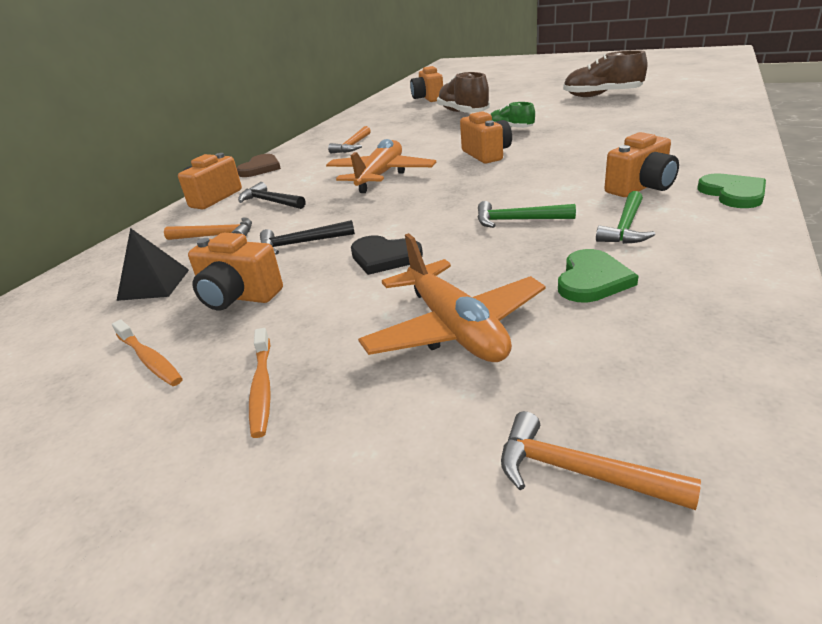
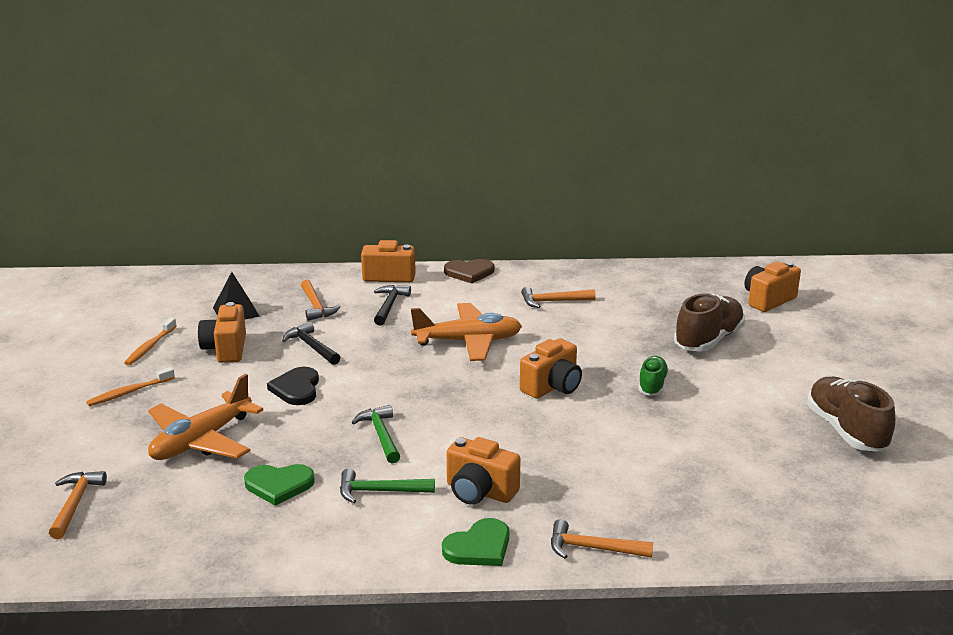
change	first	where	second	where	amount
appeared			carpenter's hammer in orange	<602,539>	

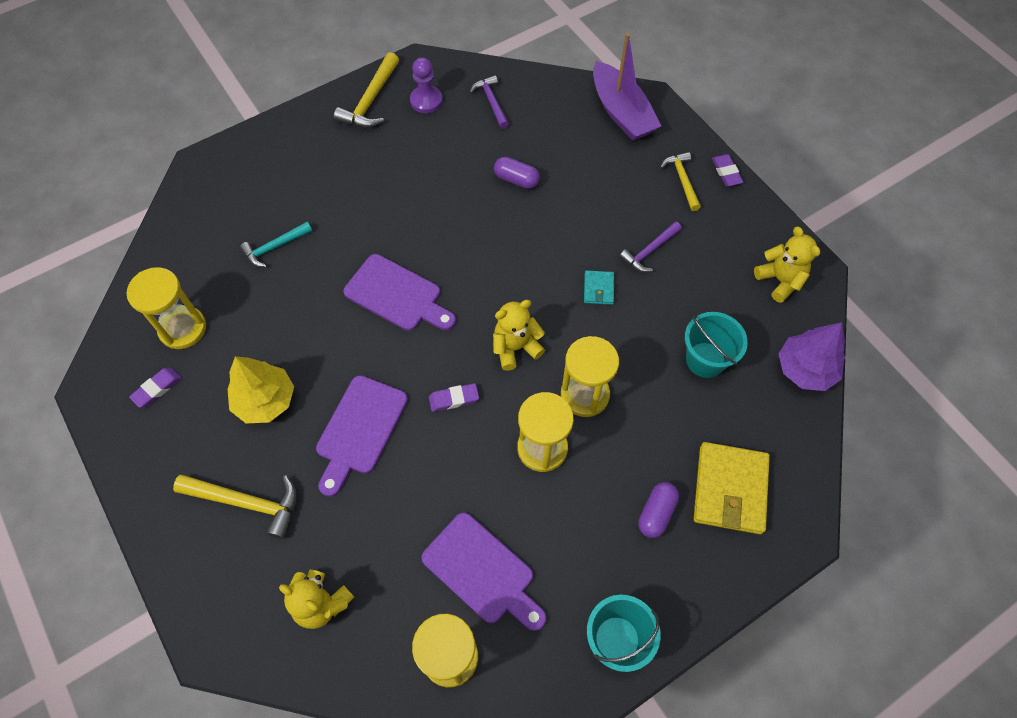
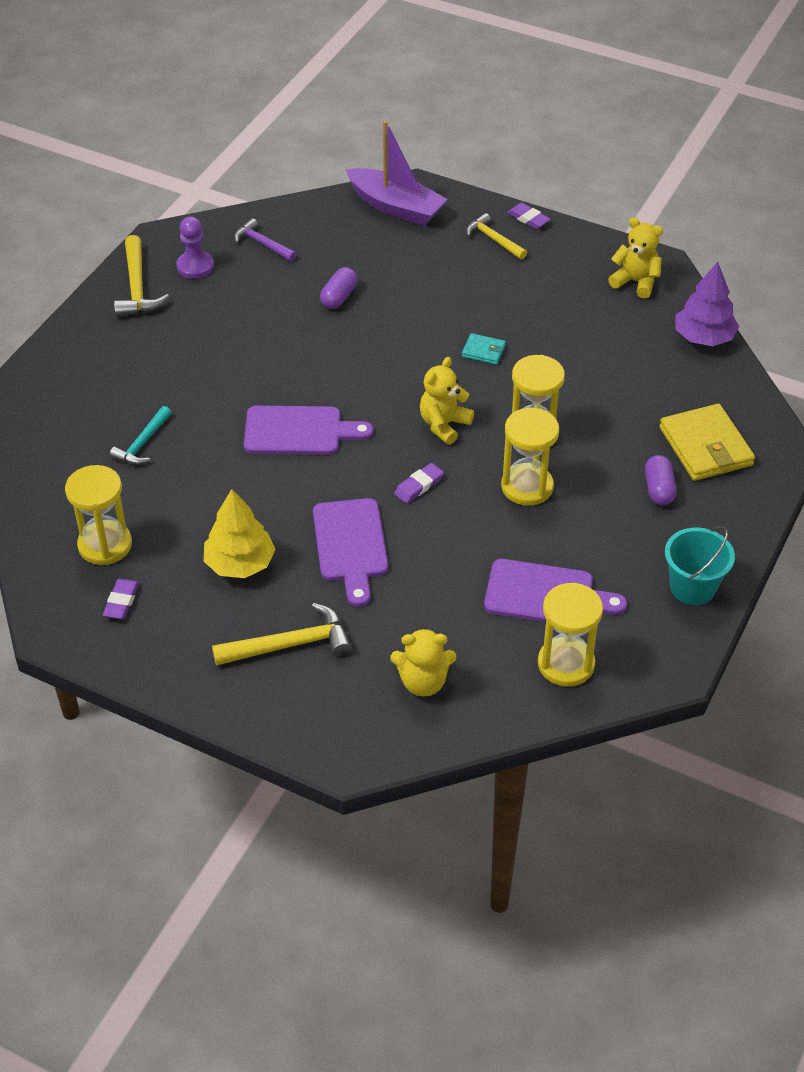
change	first	where	second	where	amount
spun	pill shape in royal purple	<517,173>		<339,288>	60 degrees counterclockwise
spun	wallet in aqua	<599,287>		<484,349>	45 degrees counterclockwise
missing	carpenter's hammer in royal purple	<650,246>			
missing	bucket in aqua	<716,345>			

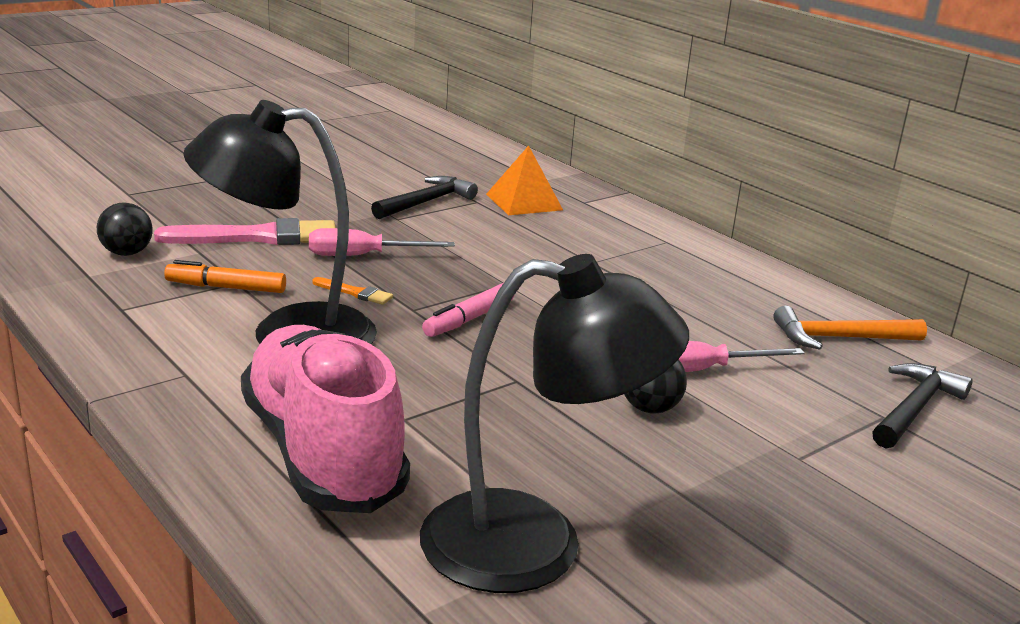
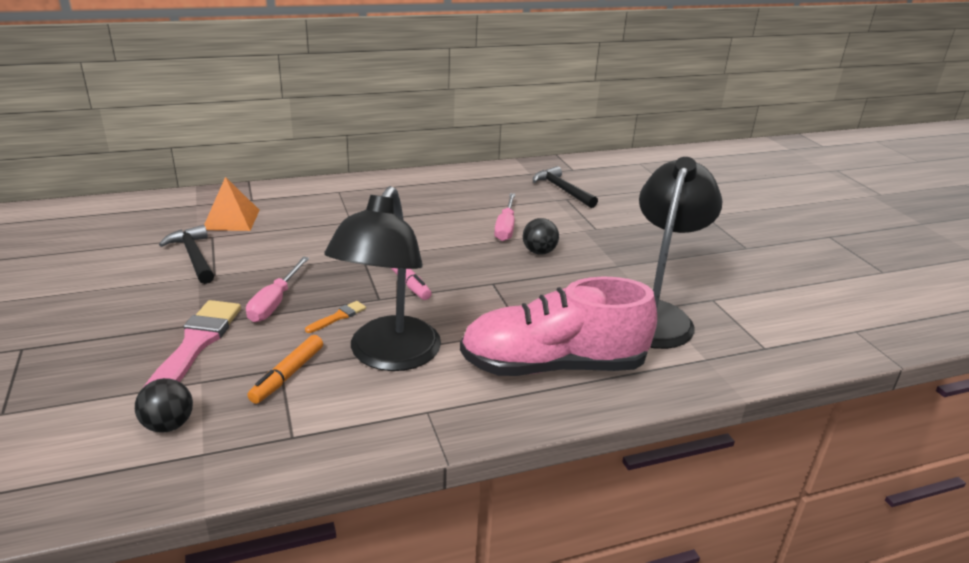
change	first	where	second	where	amount
missing	carpenter's hammer in orange	<850,328>			

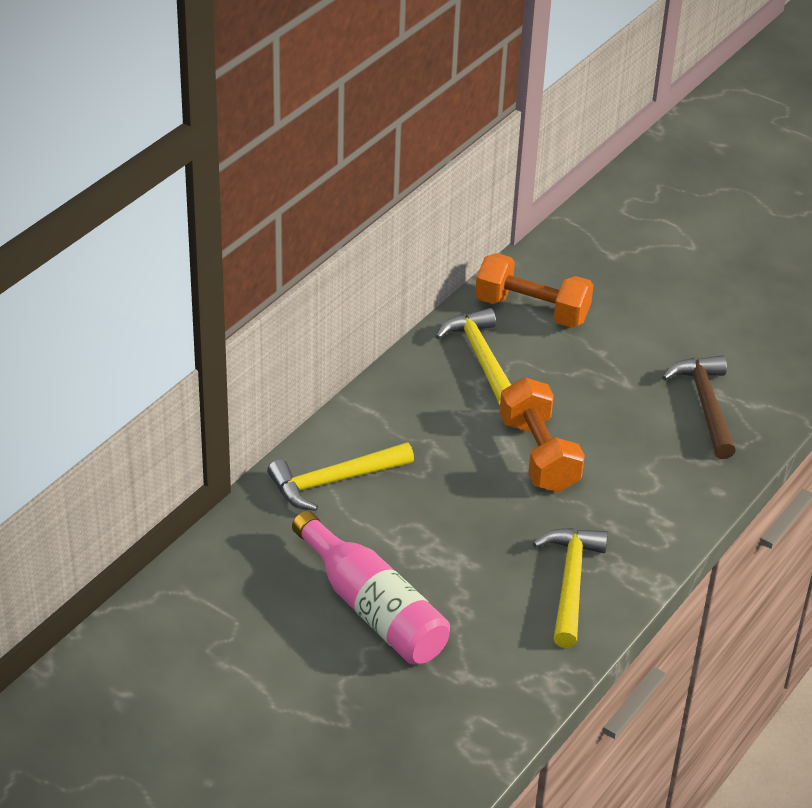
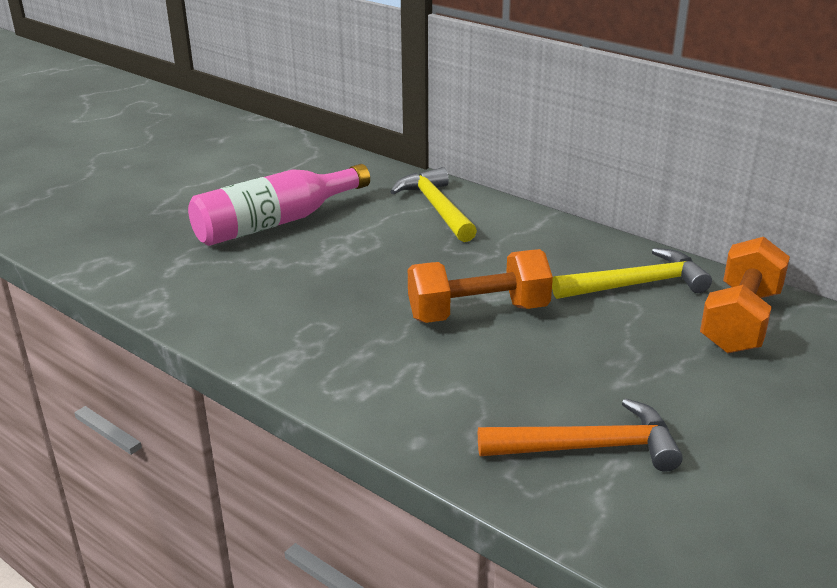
change	first	where	second	where	amount
colour	carpenter's hammer in russet	<699,407>	carpenter's hammer in orange	<580,435>	
missing	carpenter's hammer in bright yellow	<570,588>			

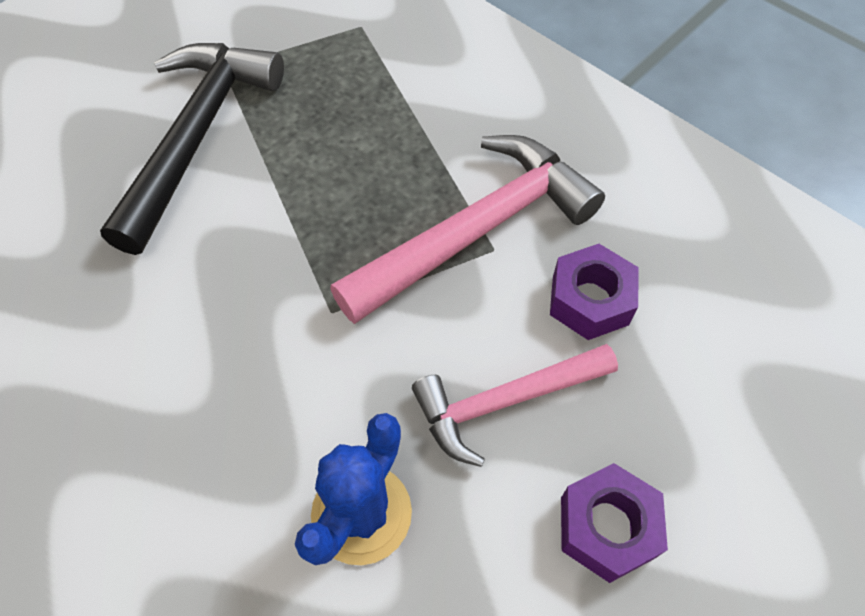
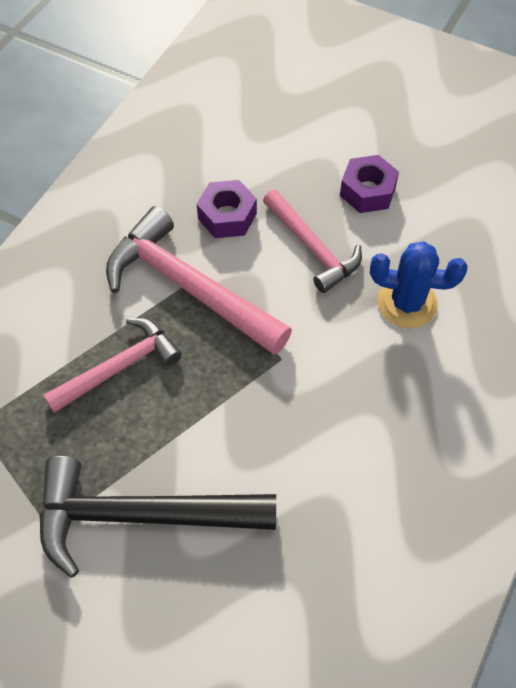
change	first	where	second	where	amount
appeared			carpenter's hammer in rosy	<112,365>	

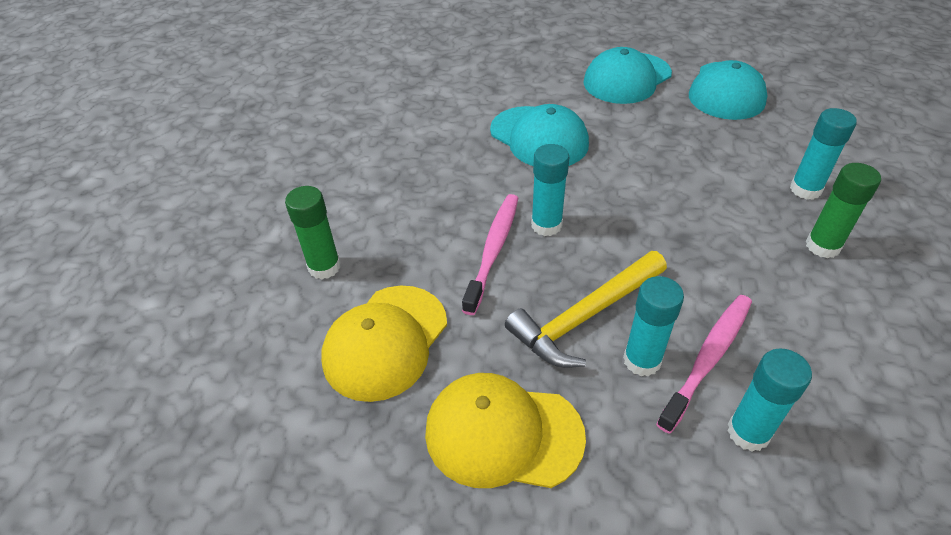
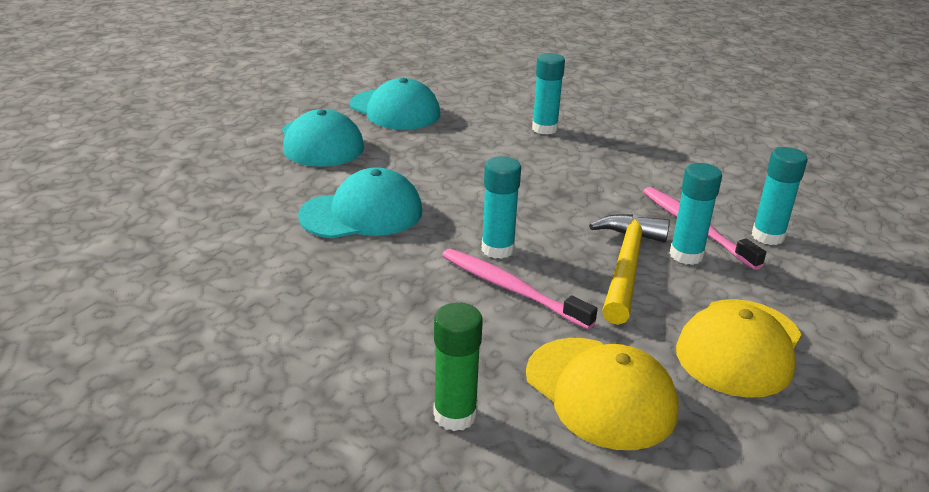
change	first	where	second	where	amount
spun	carpenter's hammer in bright yellow	<586,309>		<629,269>	150 degrees counterclockwise
missing	glue in green	<843,210>			

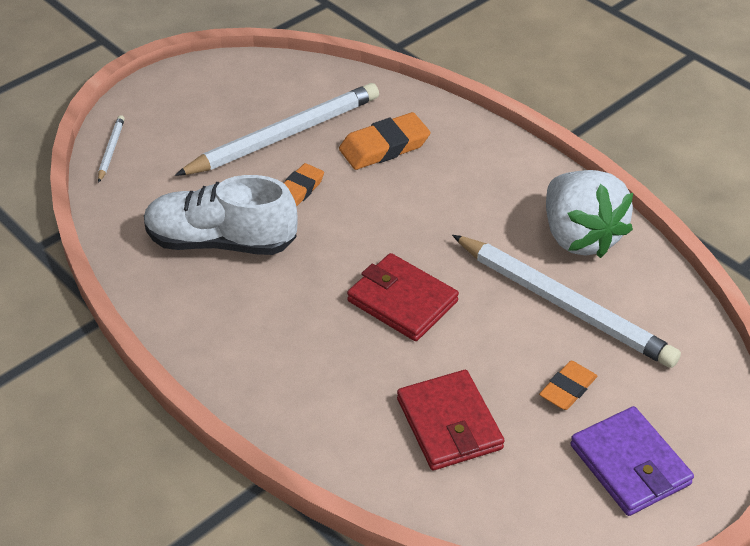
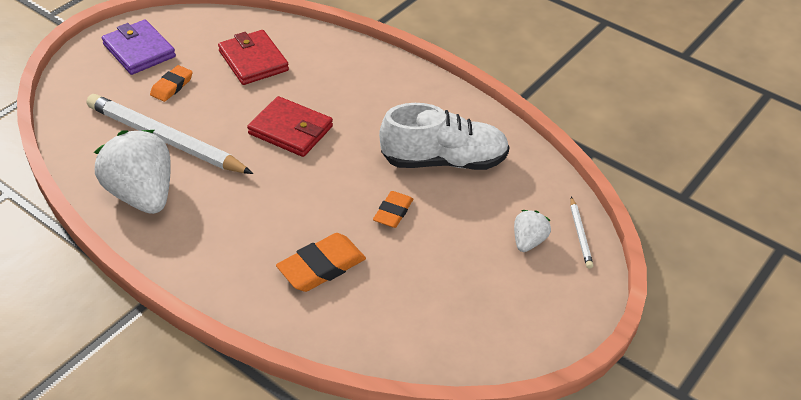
change	first	where	second	where	amount
appeared			toy strawberry in pure white	<532,231>	
missing	lead pencil in pure white	<277,129>			

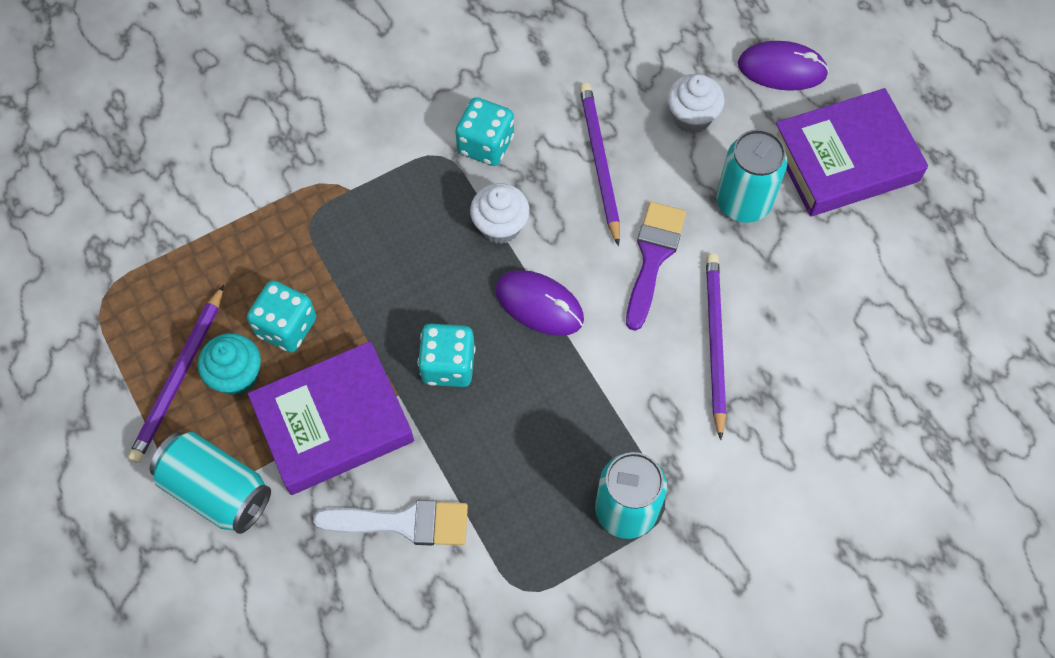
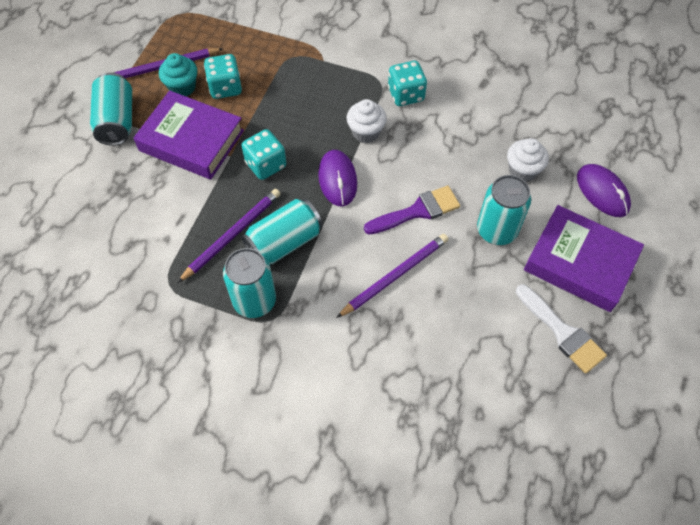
change	first	where	second	where	amount
relocated	lead pencil in royal purple	<599,164>		<228,236>	
appeared			can in aqua	<282,231>	
relocated	brush in pure white	<390,523>		<561,329>	

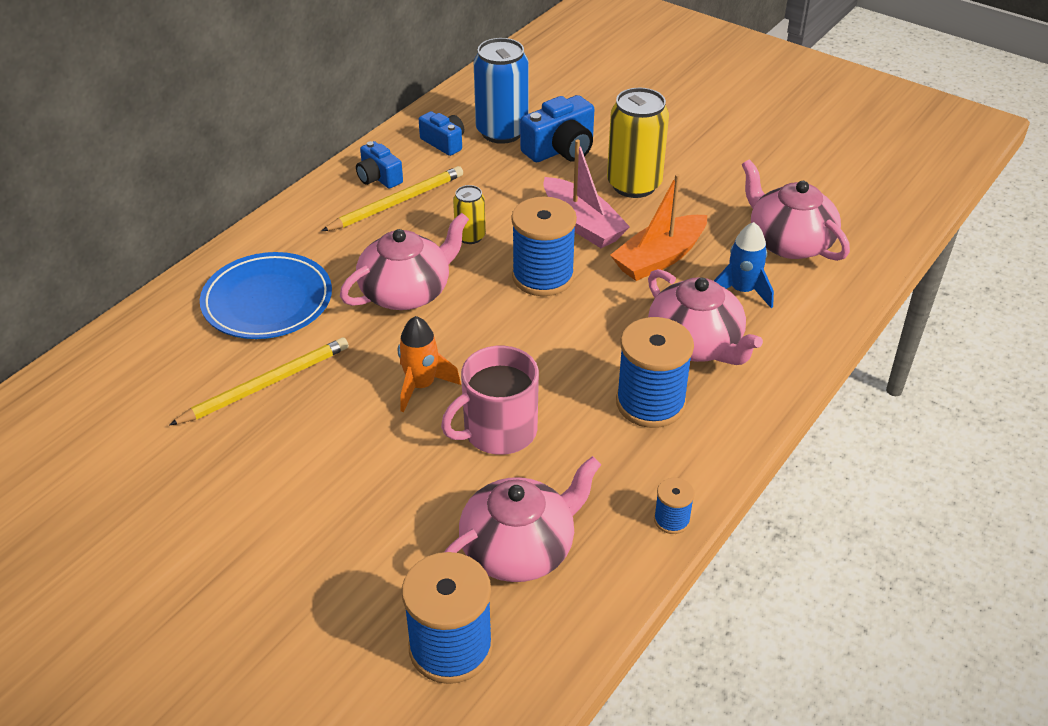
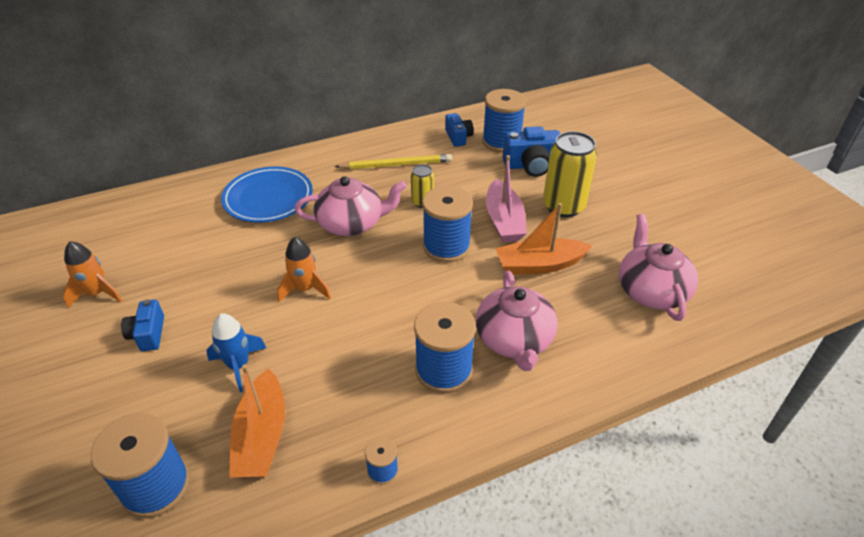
change	first	where	second	where	amount
appeared			spaceship in orange	<92,274>	
relocated	compact camera in blue	<379,165>		<142,325>	
relocated	spaceship in blue	<744,265>		<236,352>	
exchanged	tea pot in rosy	<522,519>	boat in orange	<257,421>	
exchanged	can in blue	<501,91>	bobbin in blue	<504,121>	
missing	lead pencil in bright yellow	<259,381>			
missing	tea mug in rosy	<490,400>			

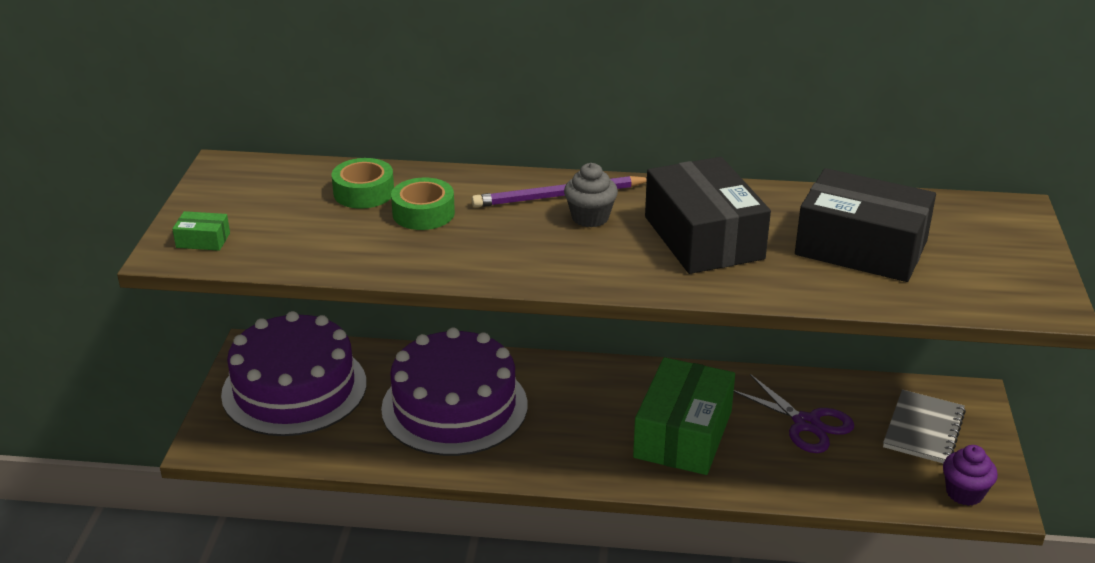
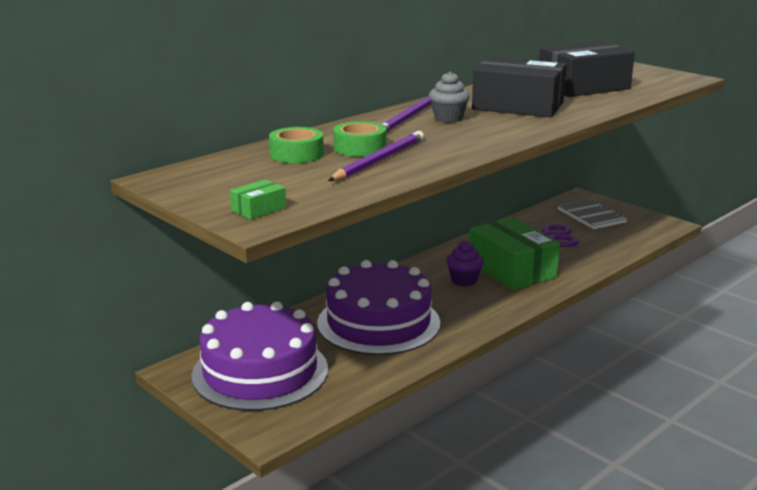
change	first	where	second	where	amount
appeared			lead pencil in royal purple	<376,156>	
relocated	cupcake in royal purple	<970,475>		<465,263>	

